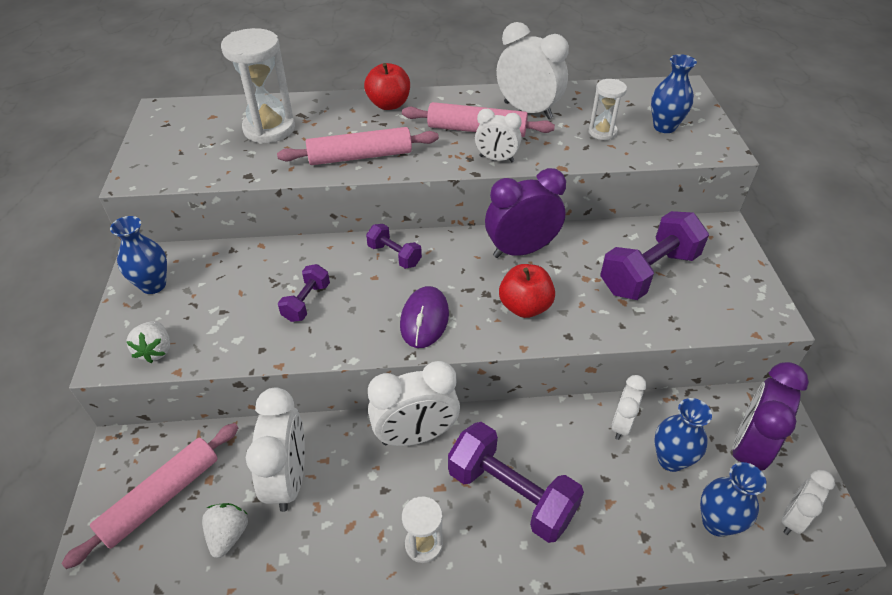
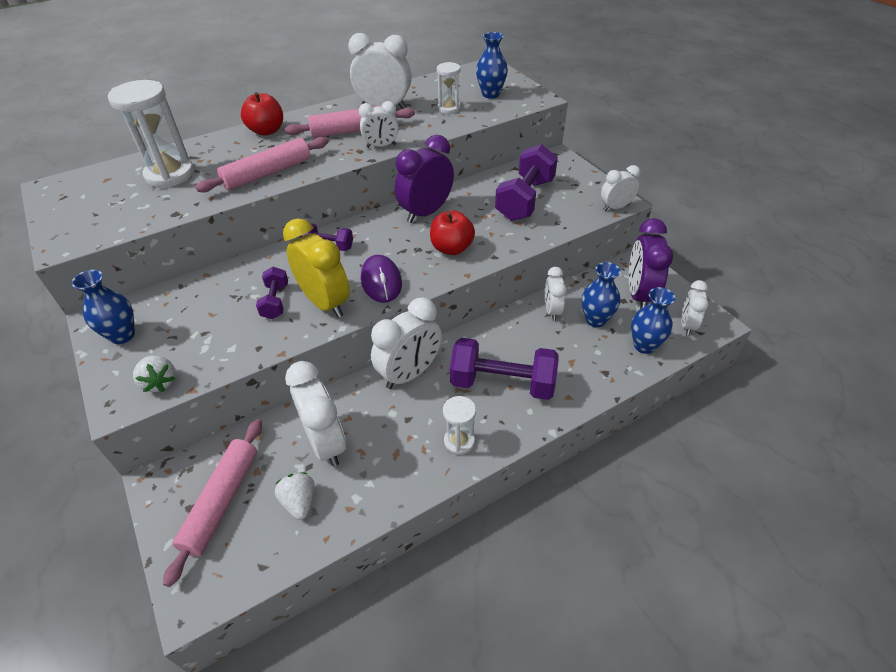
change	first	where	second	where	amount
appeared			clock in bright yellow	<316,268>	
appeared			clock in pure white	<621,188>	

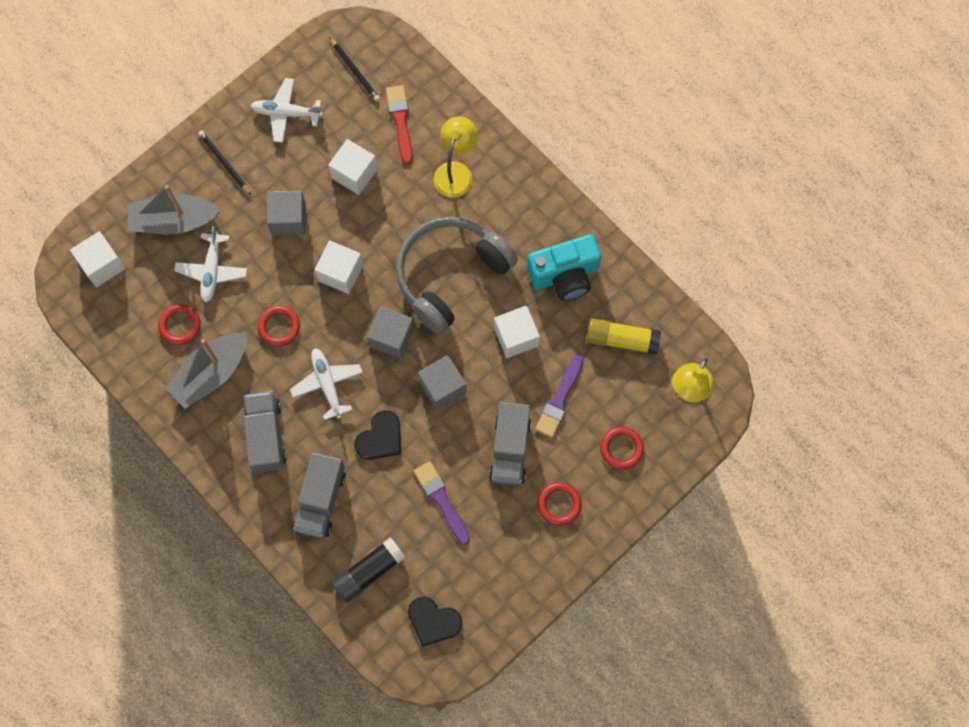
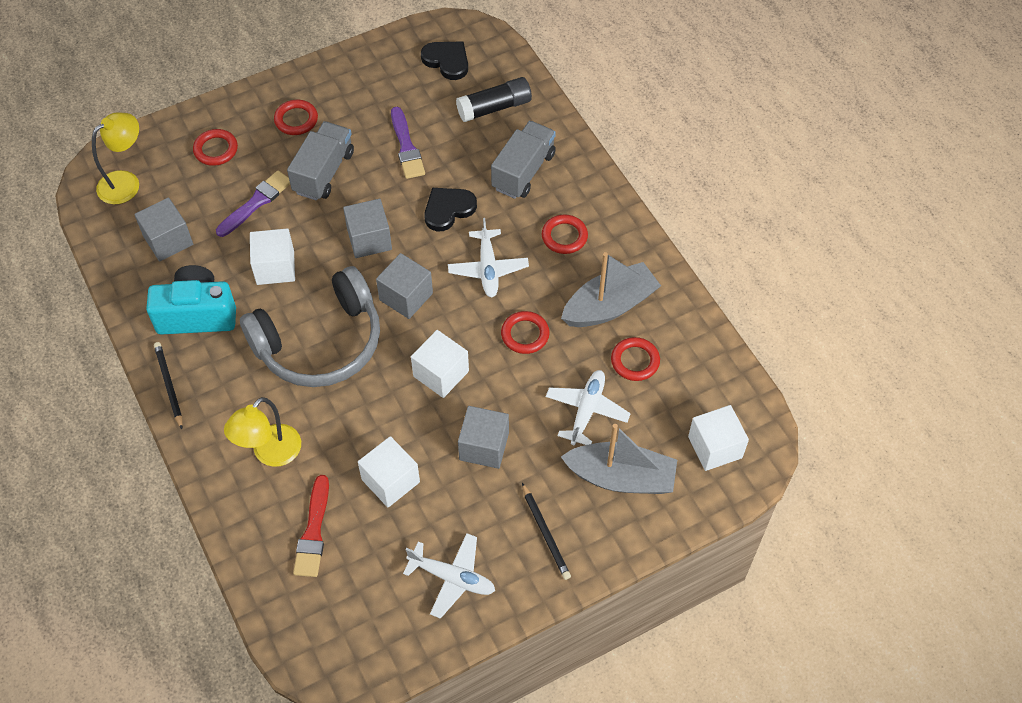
change	first	where	second	where	amount
exchanged	glue in bright yellow	<624,336>	block in grey	<163,229>	
relocated	lead pencil in jet-black	<354,69>		<168,385>	
exchanged	truck in grey	<265,432>	hoop in crimson	<565,234>	

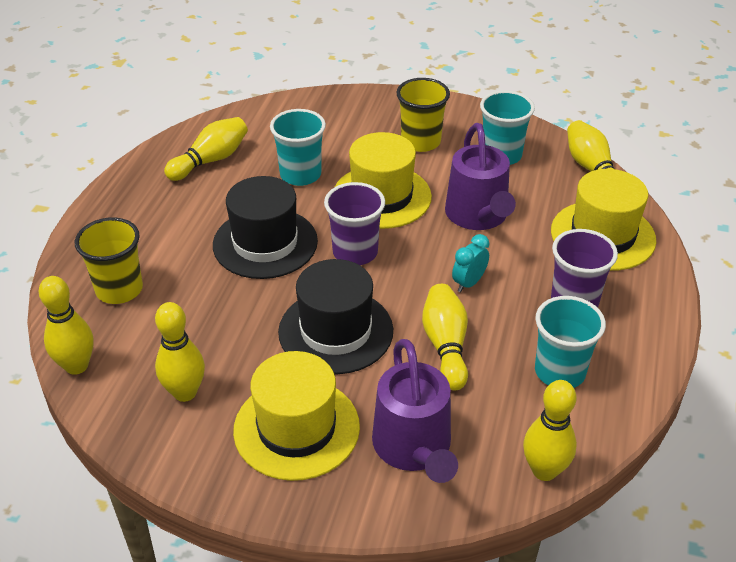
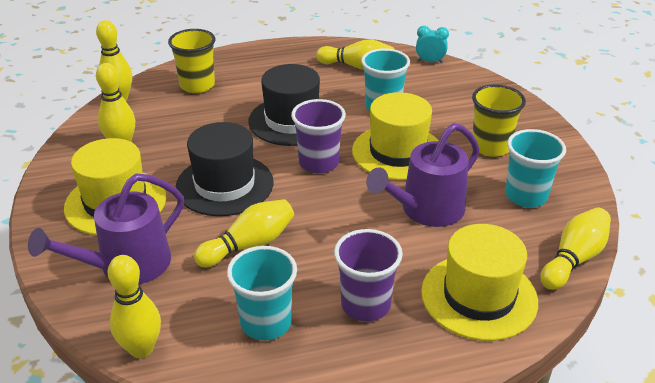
change	first	where	second	where	amount
relocated	clock in aqua	<470,263>		<432,44>	

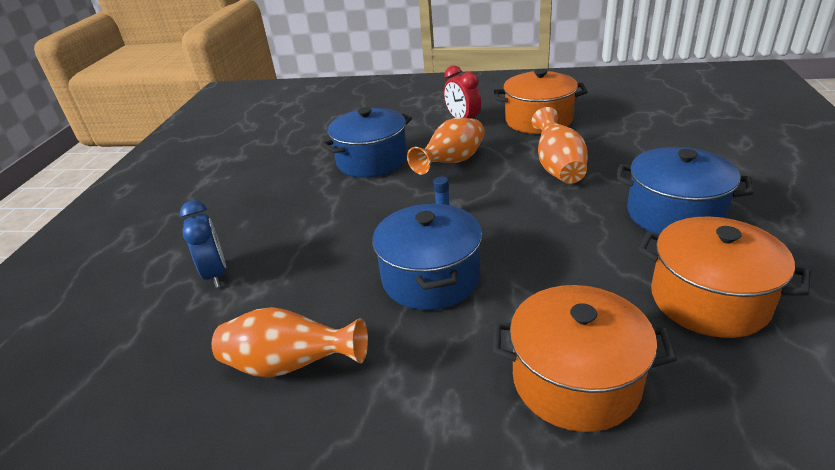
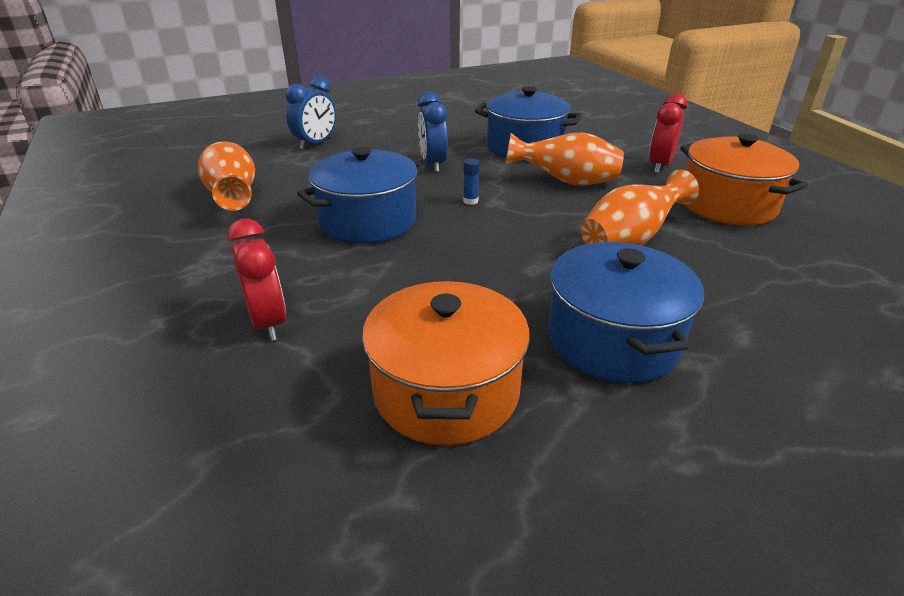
change	first	where	second	where	amount
exchanged	pot in orange	<585,358>	clock in crimson	<256,280>	
appeared			clock in blue	<433,132>	

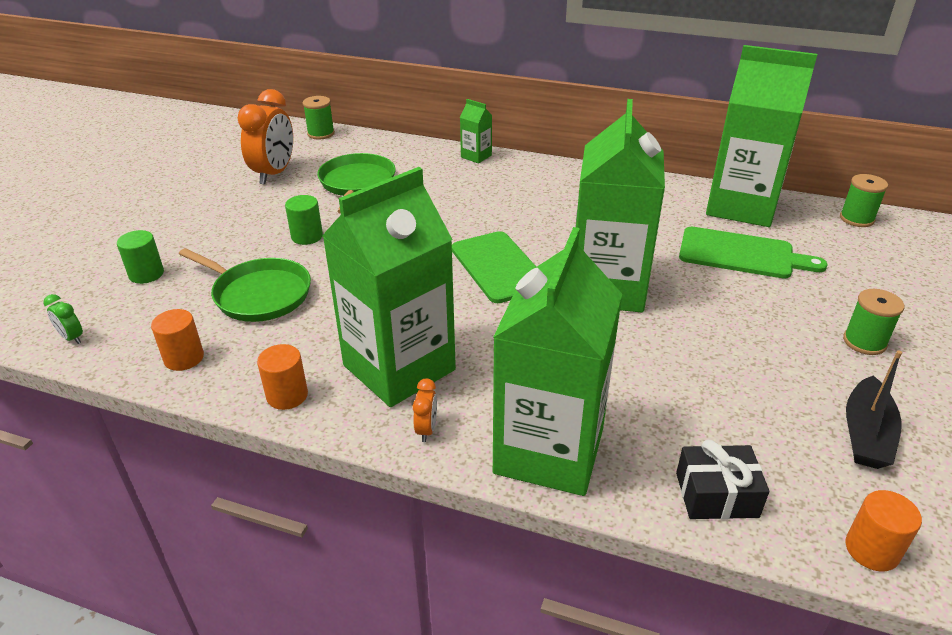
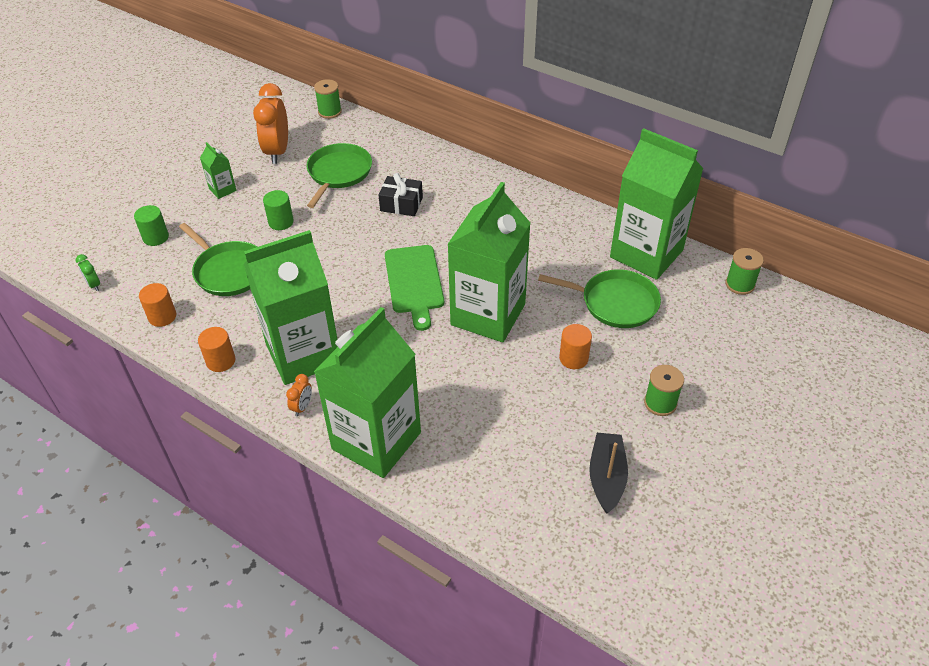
change	first	where	second	where	amount
relocated	carton in green	<476,131>		<218,170>	
spun	clock in orange	<265,137>		<270,123>	150 degrees clockwise
relocated	present in jet-black	<722,479>		<400,194>	
exchanged	bread board in green	<753,253>	pan in green	<599,298>	
relocated	cylinder in orange	<883,531>		<575,346>	
spun	boat in jet-black	<874,410>		<608,473>	150 degrees clockwise

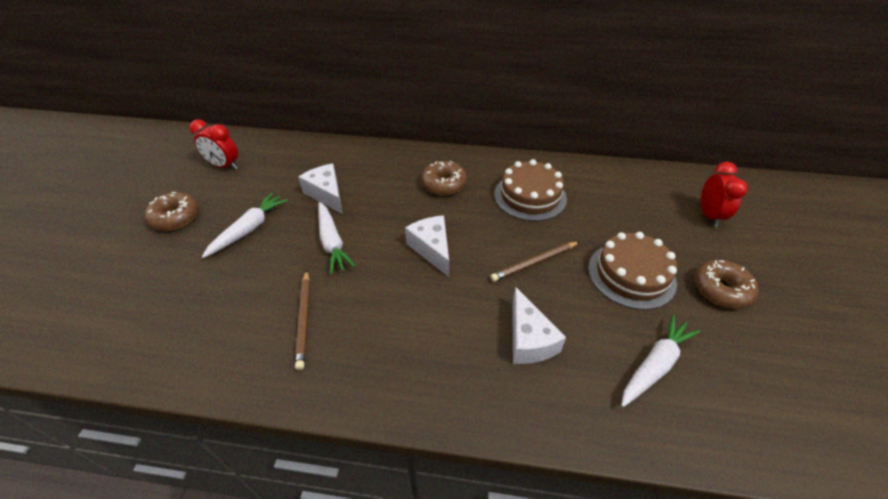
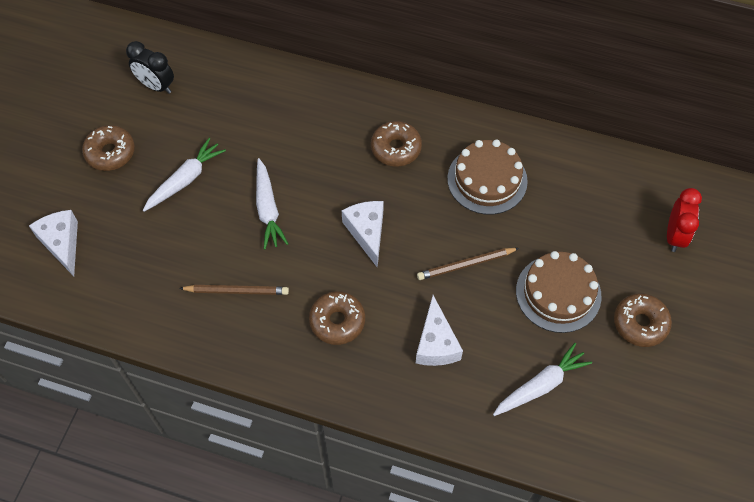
change	first	where	second	where	amount
relocated	piece of cheese in pure white	<320,189>		<53,243>	
colour	clock in crimson	<213,145>	clock in jet-black	<150,67>	
spun	lead pencil in russet	<302,320>		<234,290>	90 degrees counterclockwise
appeared			glazed donut in russet	<337,318>	

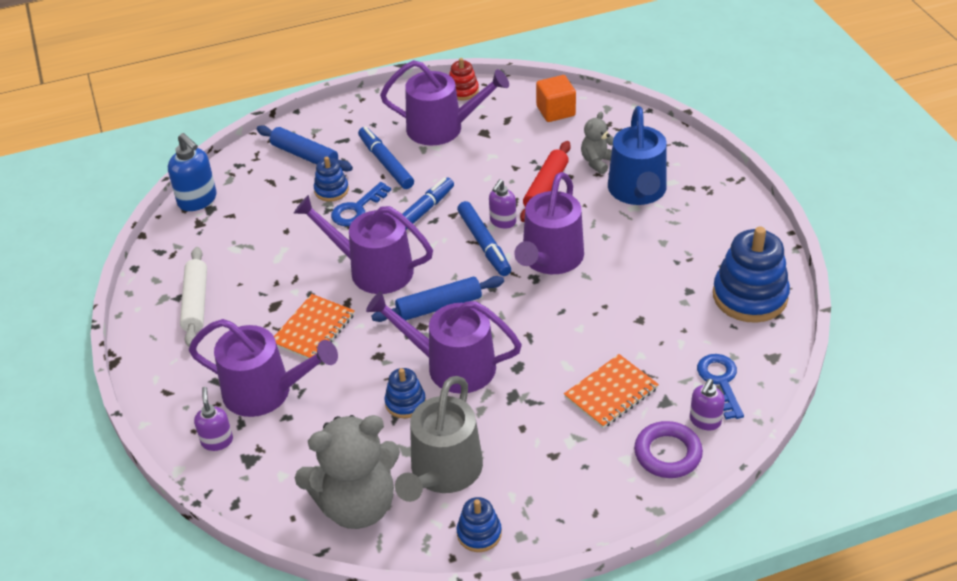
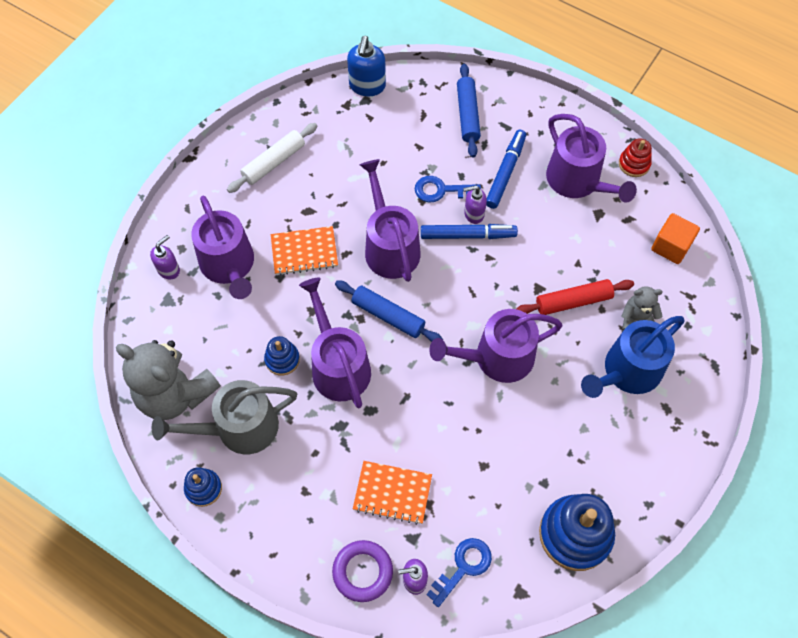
change	first	where	second	where	amount
relocated	soap dispenser in royal purple	<502,203>		<475,205>	
missing	ring stacker in blue	<331,179>			
missing	marker in blue	<484,238>			

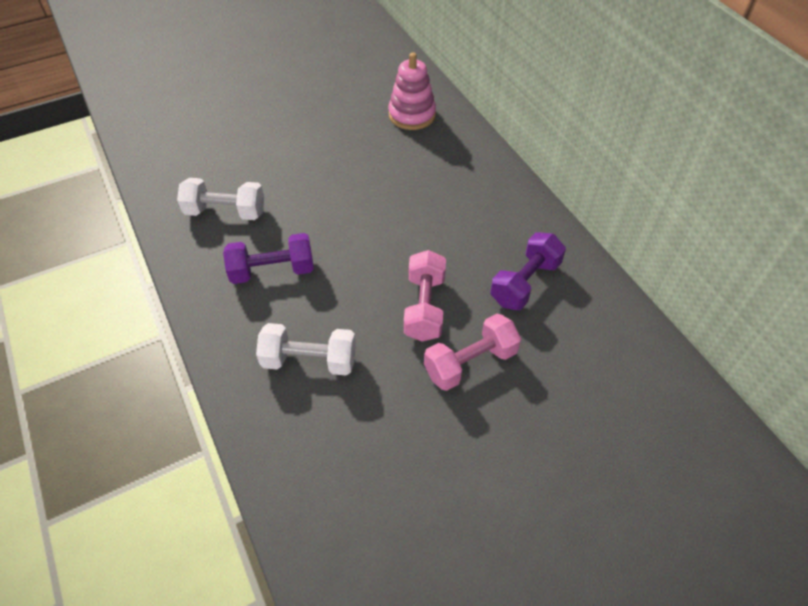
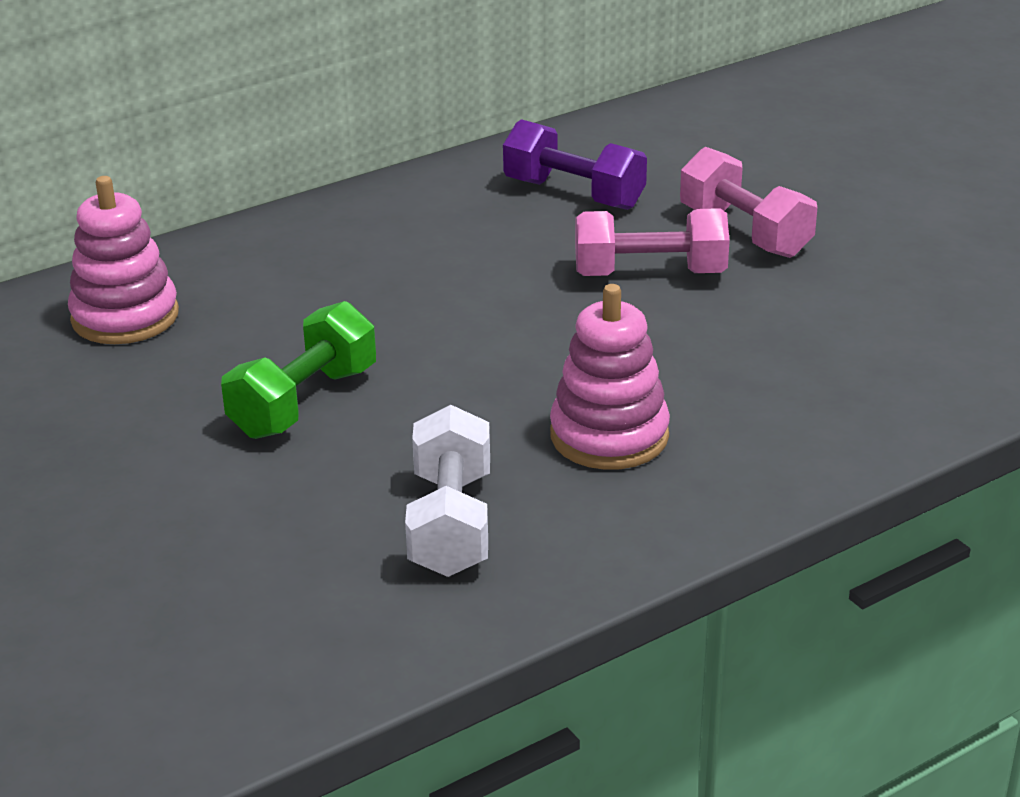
change	first	where	second	where	amount
appeared			free weight in green	<298,370>	
exchanged	free weight in royal purple	<268,258>	ring stacker in rosy	<610,377>	
missing	free weight in pure white	<306,349>			

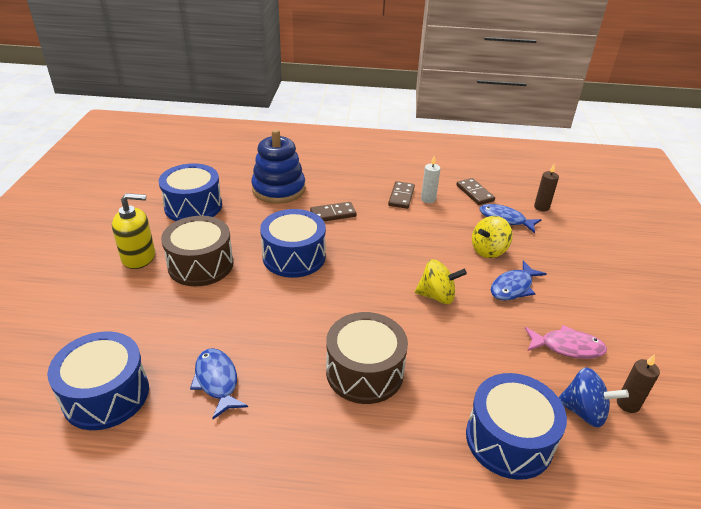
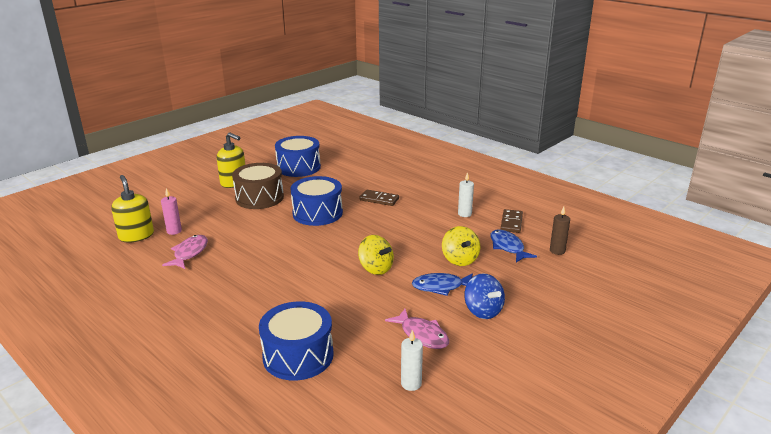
change	first	where	second	where	amount
exchanged	drum in blue	<98,380>	soap dispenser in bright yellow	<132,209>	
appeared			wax candle in rosy	<171,211>	
colour	fish figure in blue	<219,383>	fish figure in rosy	<185,252>	
colour	wax candle in russet	<638,383>	wax candle in pure white	<412,360>	
spun	spinning top in bright yellow	<492,237>		<461,246>	105 degrees counterclockwise
relocated	spinning top in blue	<593,397>		<484,296>	
missing	ring stacker in blue	<278,166>			
missing	drum in russet	<367,358>			
missing	domino tile in russet	<401,195>			

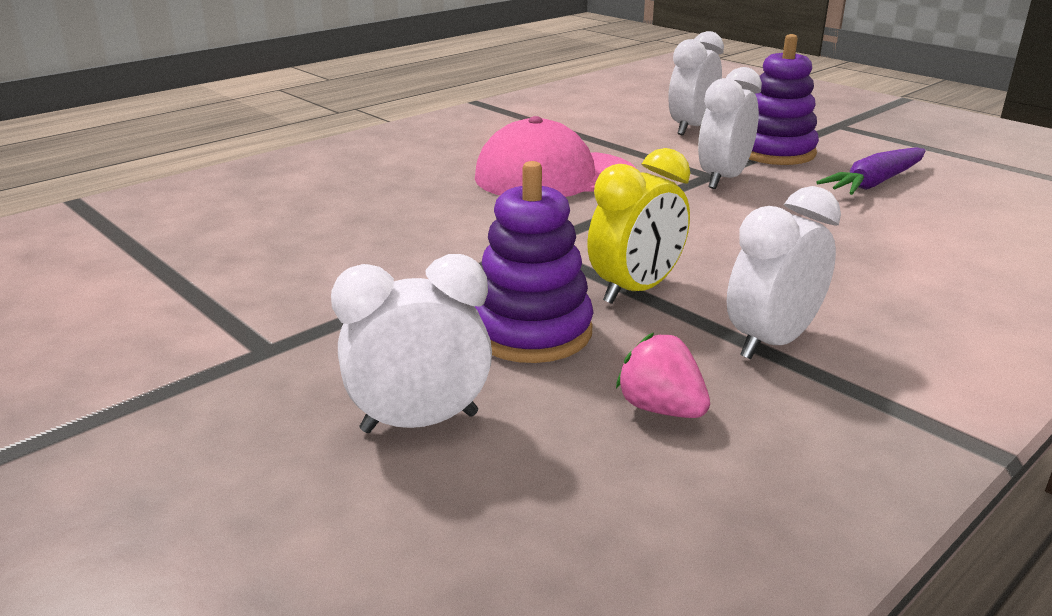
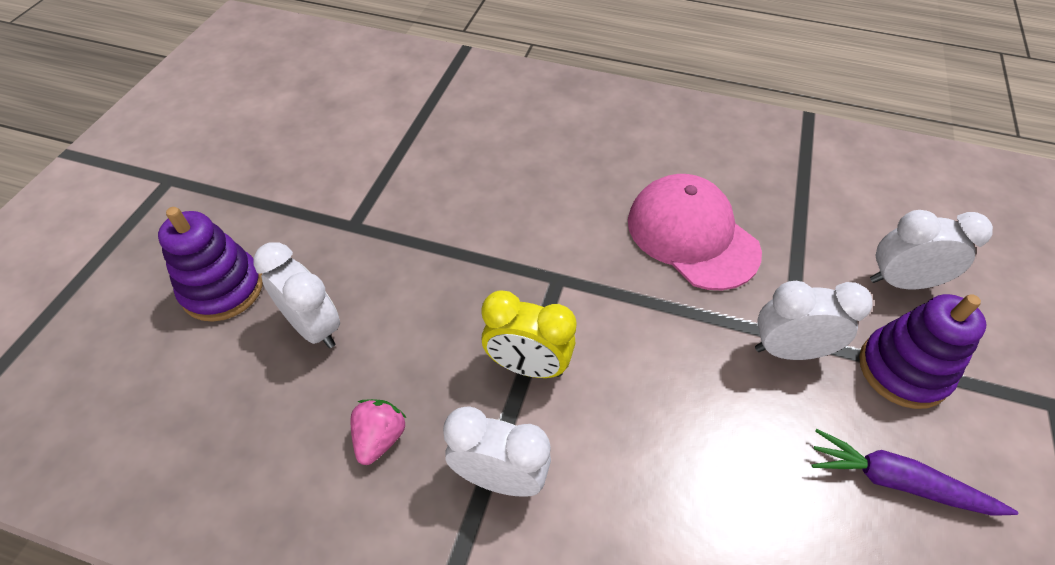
change	first	where	second	where	amount
relocated	ring stacker in royal purple	<534,262>		<210,264>	

